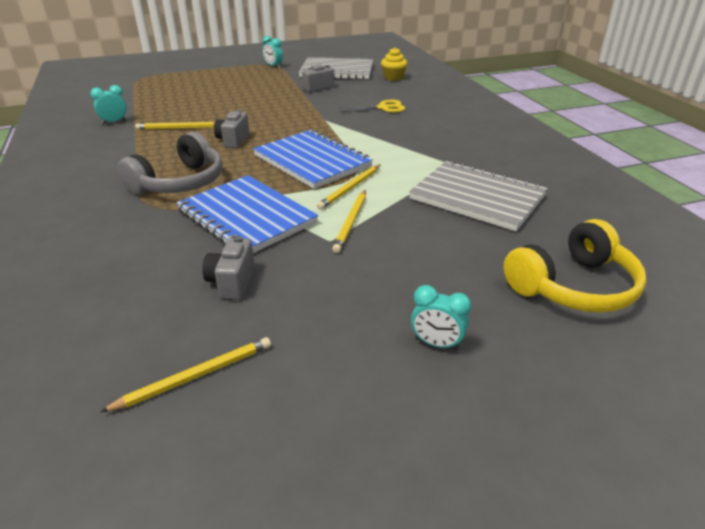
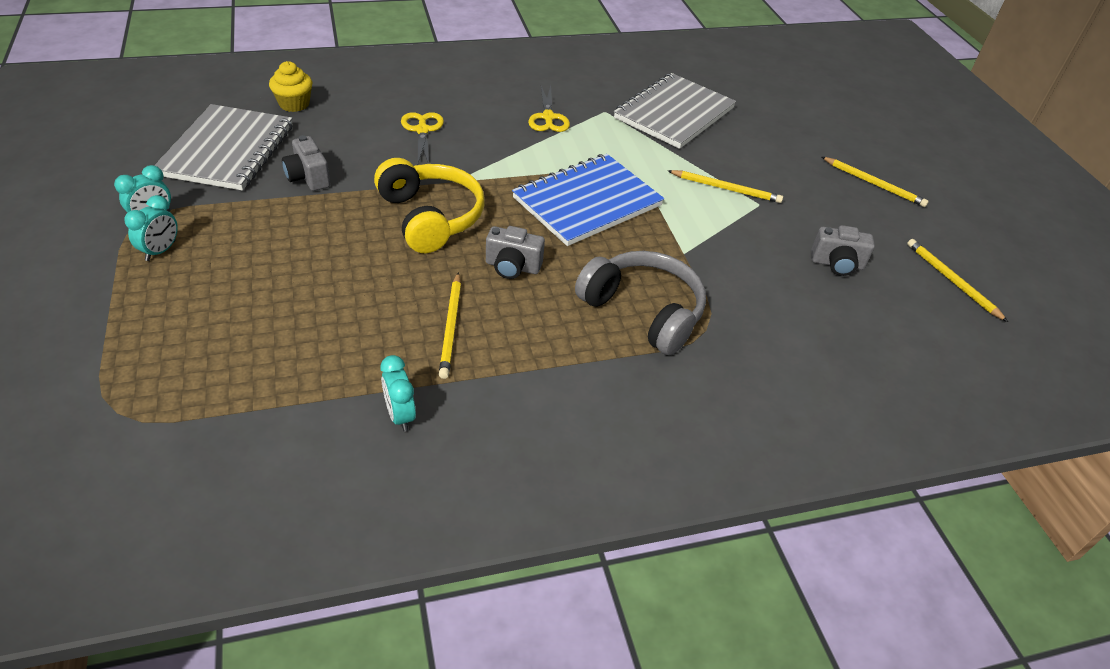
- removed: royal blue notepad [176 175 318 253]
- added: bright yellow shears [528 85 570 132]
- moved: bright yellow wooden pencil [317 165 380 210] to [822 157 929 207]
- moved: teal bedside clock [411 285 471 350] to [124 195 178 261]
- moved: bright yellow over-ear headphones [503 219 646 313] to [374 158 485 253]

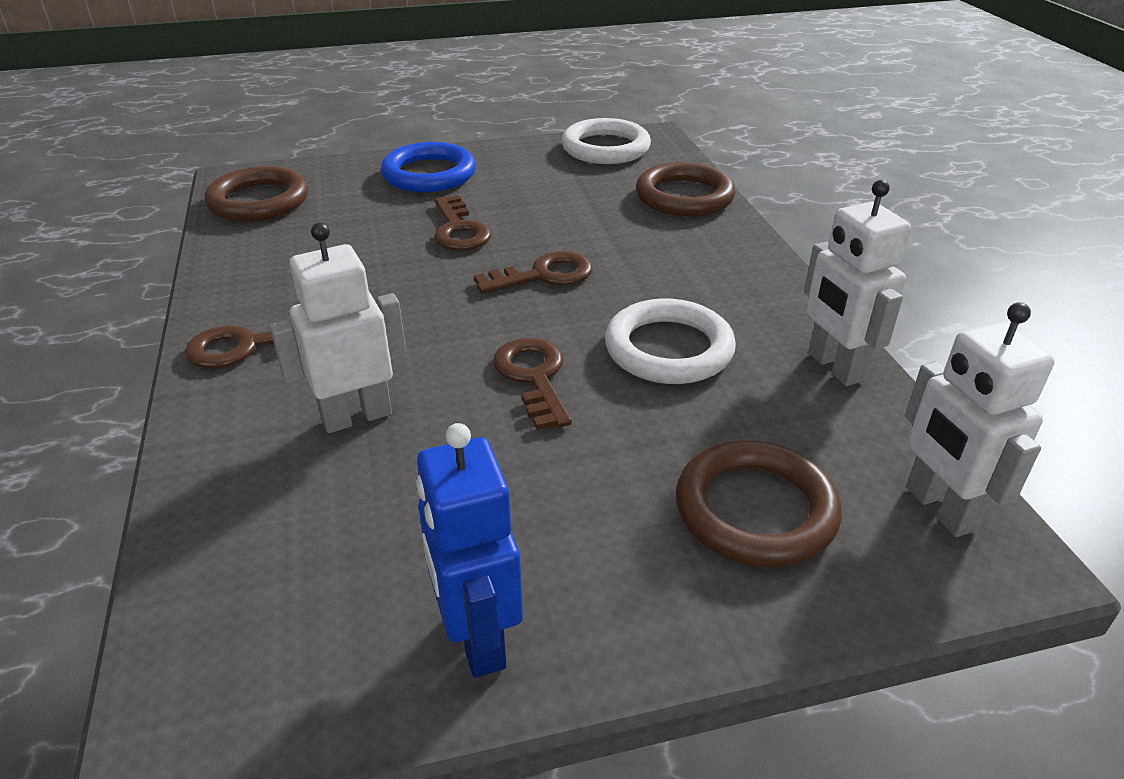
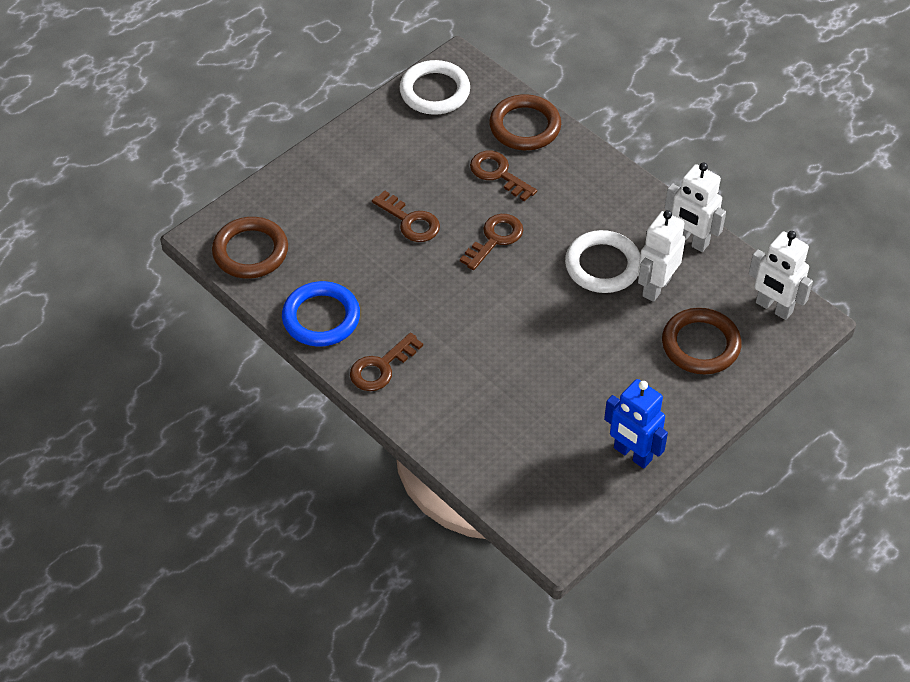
- moved: pure white robot figure [270 223 406 433] to [638 210 685 302]
- moved: royal blue ring [381 142 476 192] to [282 281 360 347]
- moved: brown key [493 338 572 430] to [470 151 537 202]

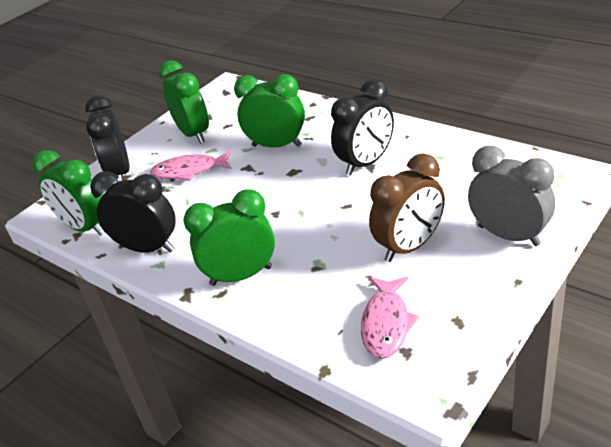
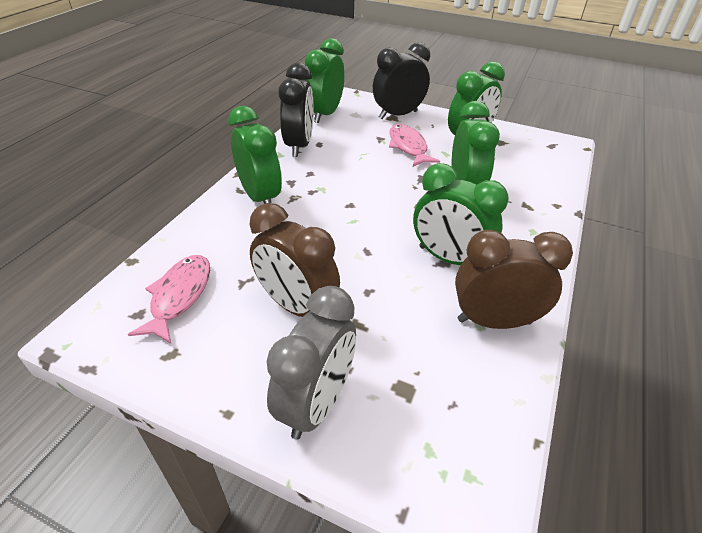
- added: brown bedside clock [455 230 573 329]
- recoloured: jet-black bedside clock [331 79 394 175] to leaf-green bedside clock [413 163 509 265]
- turned: pink fish figure [361 277 419 359] = [128 255 210 343] 105 degrees clockwise

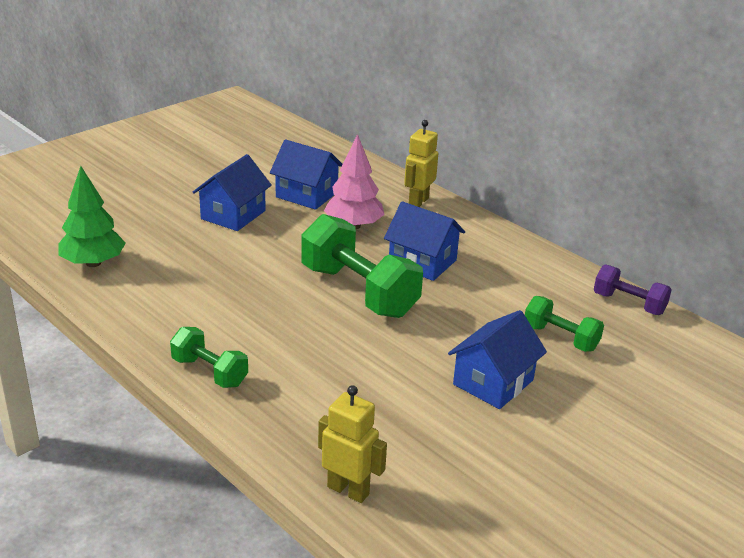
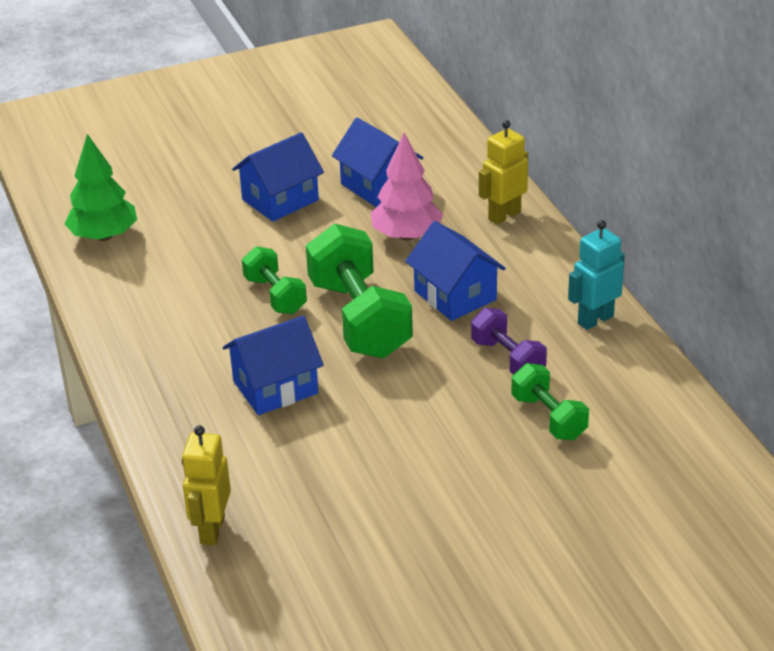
- added: teal robot figure [568 220 625 330]
- moved: leaf-green dumbbell [170 327 248 388] to [242 246 307 314]
- moved: royal blue cottage [448 310 547 409] to [223 316 324 415]
- moved: violet dumbbell [594 264 672 315] to [471 308 547 375]
- turned: bright yellow robot figure [318 385 387 503] = [182 425 231 545] 135 degrees counterclockwise

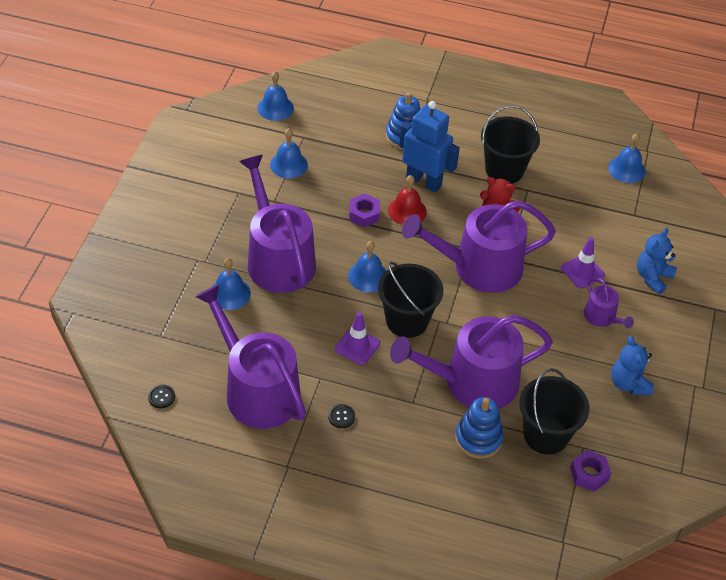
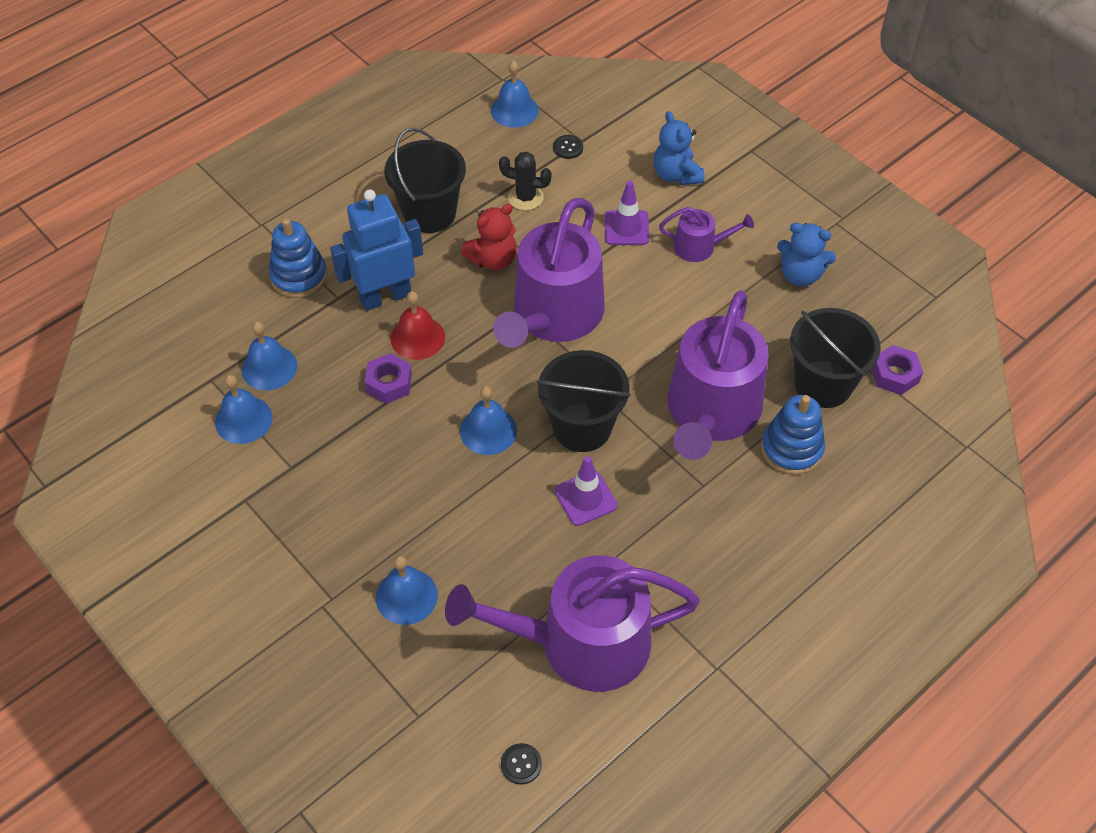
- removed: violet watering pot [239 155 316 293]
- added: jet-black saguaro cactus [499 151 552 210]
- moved: royal blue hand bell [258 71 294 121] to [242 322 298 390]
- moved: jet-black sewing button [328 404 355 428] to [553 135 583 159]

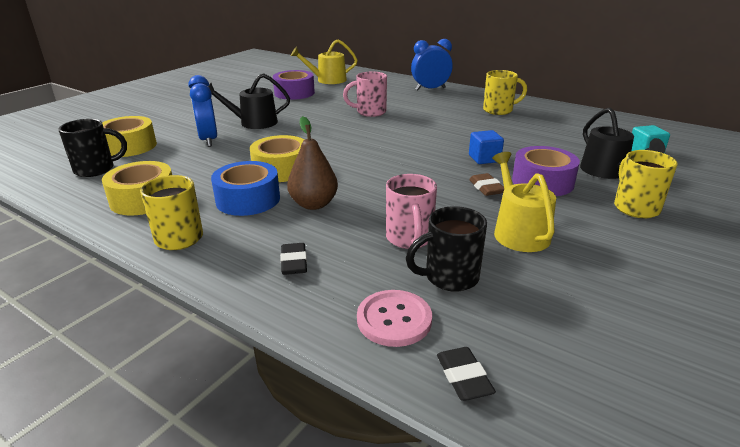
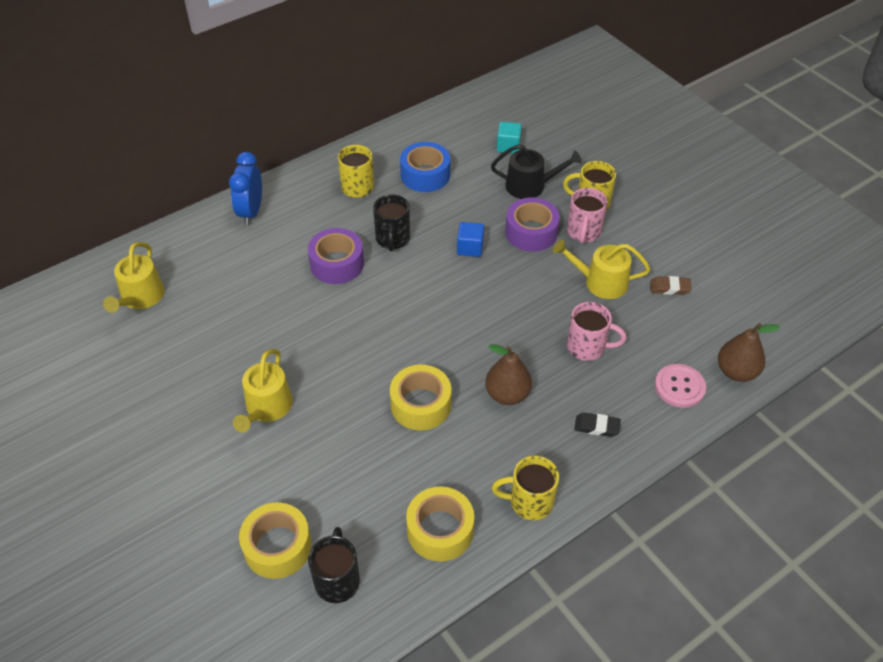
- removed: royal blue bedside clock [188 75 217 147]
- moved: royal blue sticky tape [211 161 280 216] to [400 142 450 192]
- moved: violet sticky tape [273 70 315 100] to [308 228 364 284]
- moved: pink tea mug [343 72 387 117] to [567 188 607 244]
- moved: jet-black tea mug [406 206 487 292] to [373 194 410 251]
- moved: brown pencil eraser [469 173 504 196] to [650 276 692 295]
- replaced: jet-black pencil eraser [437 347 496 401] to brown pear [718 323 780 382]
- recoloured: jet-black watering pot [208 73 290 129] to bright yellow watering pot [233 349 293 432]

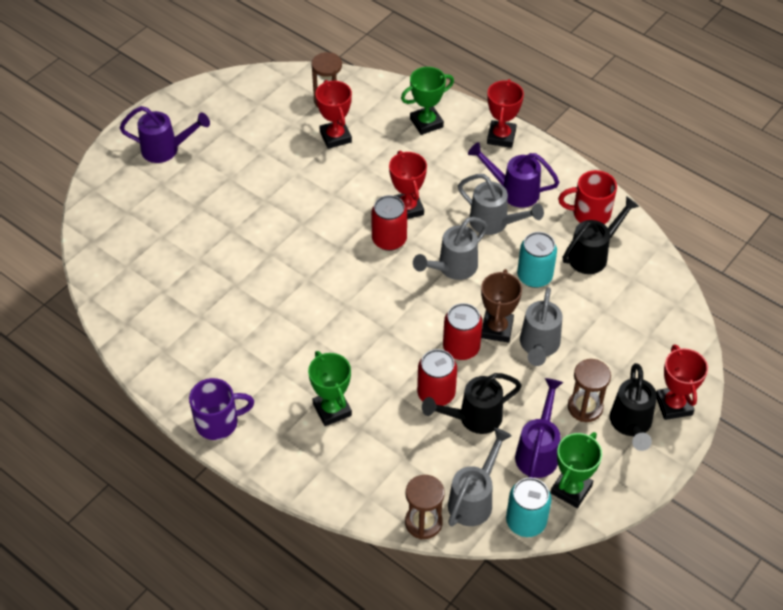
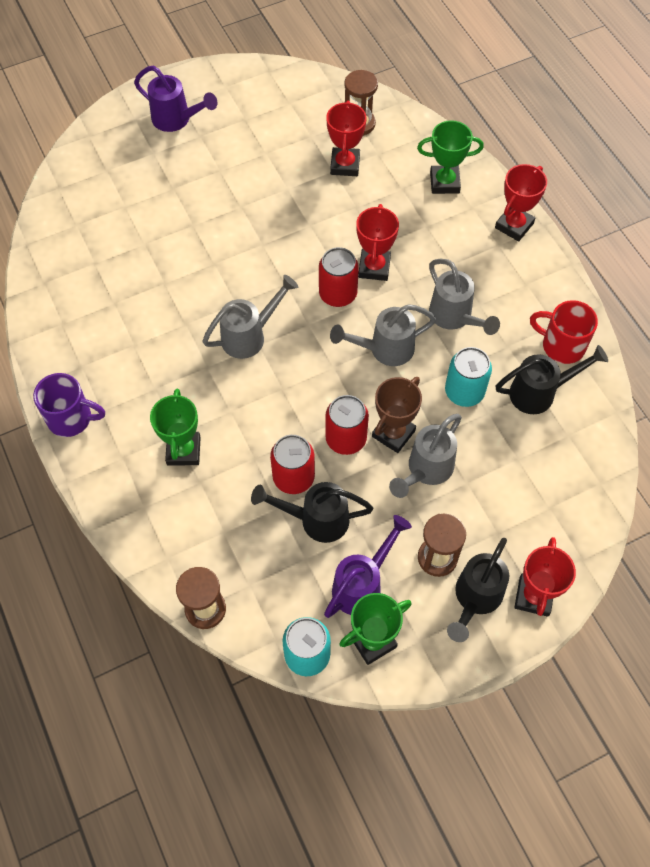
- removed: violet watering pot [468 142 559 208]
- moved: ash-grey watering pot [448 428 512 526] to [202 275 298 359]

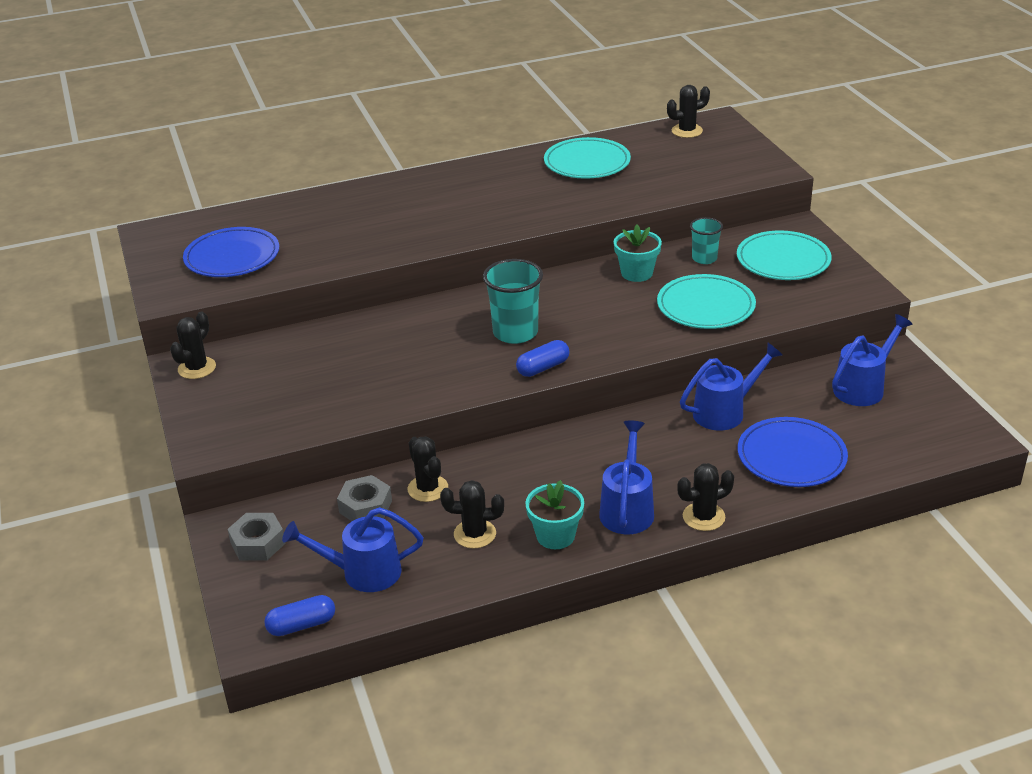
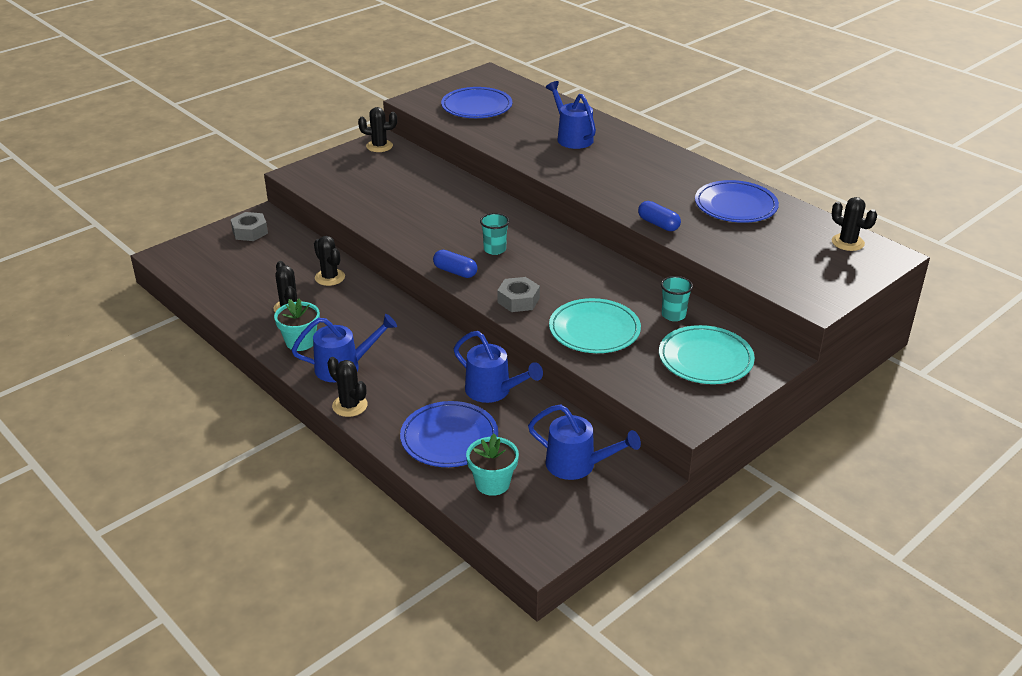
- moved: royal blue pill shape [264 595 335 636] to [638 201 681 231]
- moved: royal blue watering pot [282 507 423 592] to [546 81 596 149]
- moved: ash-grey hex nut [337 475 392 521] to [497 277 540 312]
- moved: teal plant pot [614 225 662 282] to [466 434 519 496]
- recoloured: teal dinner plate [544 137 631 179] to royal blue dinner plate [695 180 779 223]
- turned: jet-black saguaro cactus [408 436 448 502] = [314 236 345 286] 75 degrees counterclockwise
- resized: teal beaker [483 259 543 344] = [480 213 509 255] x0.60

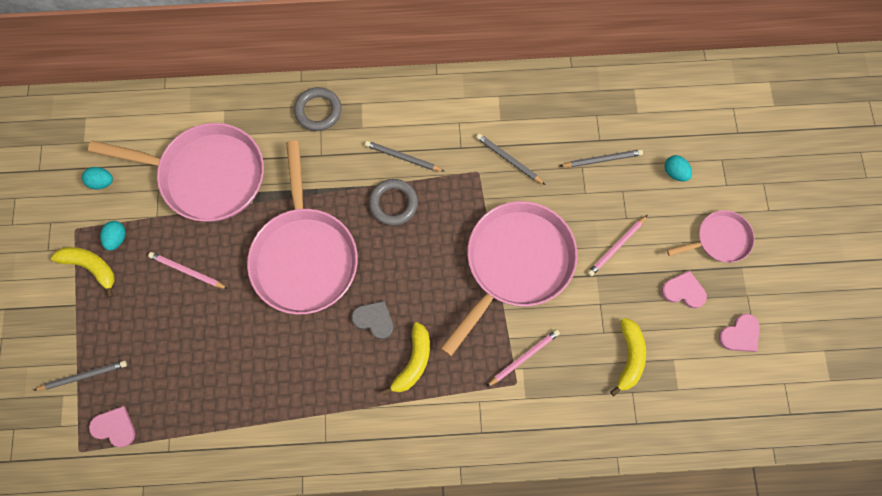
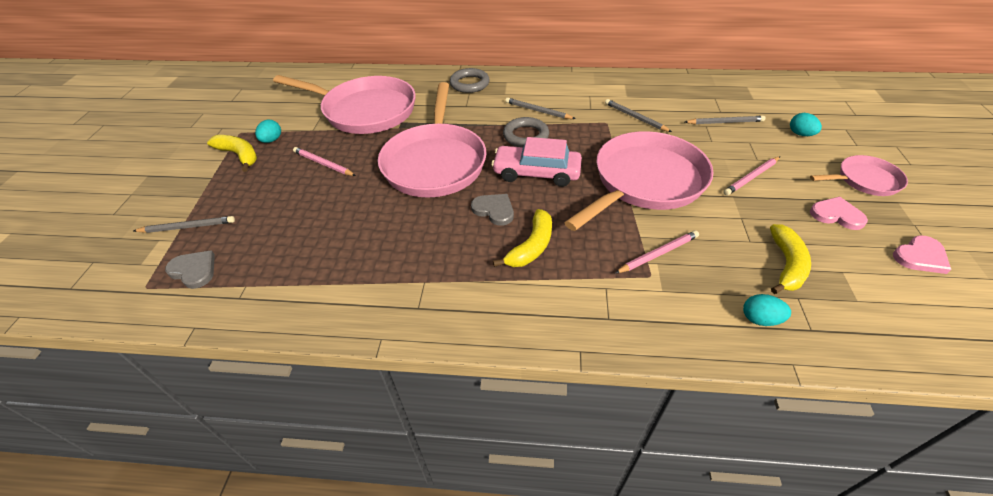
- added: pink car [491 137 582 187]
- moved: teal toy egg [82 167 113 190] to [743 294 791 326]
- recoloured: pink love heart [89 406 135 447] to ash-grey love heart [165 250 215 289]

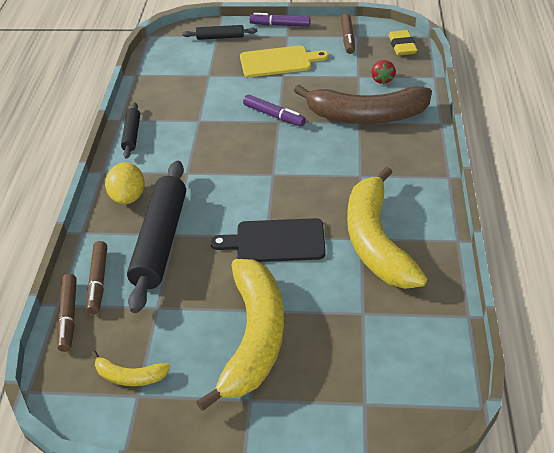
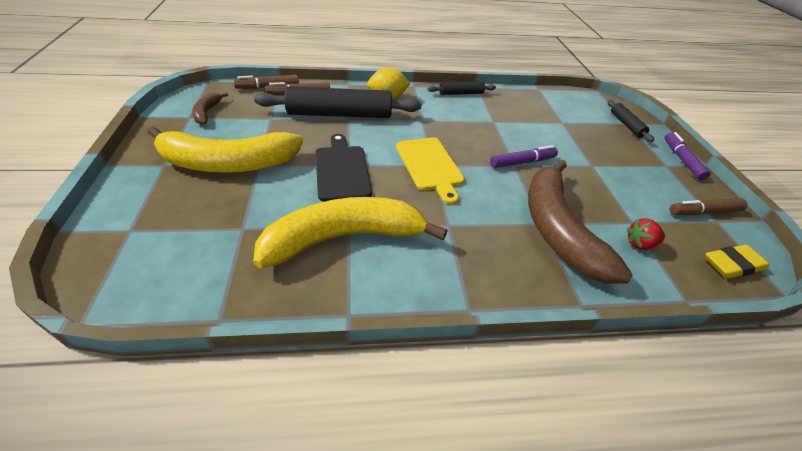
- moved: bright yellow cutting board [240 45 328 77] to [396 137 465 205]
- recoloured: bright yellow toy banana [91 351 170 386] to brown toy banana [192 92 228 125]
- turned: violet marker [243 95 306 126] = [490 145 558 168] 135 degrees counterclockwise

